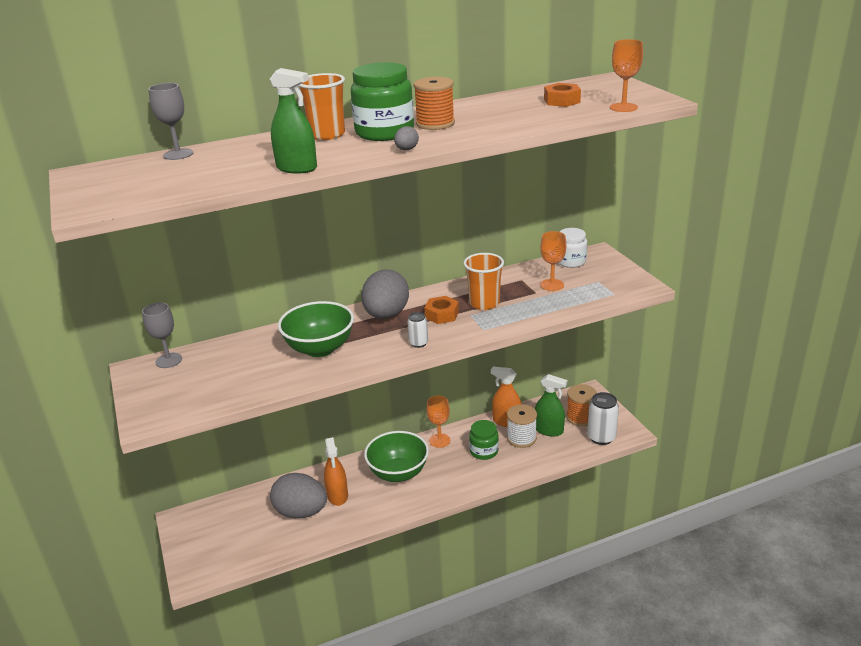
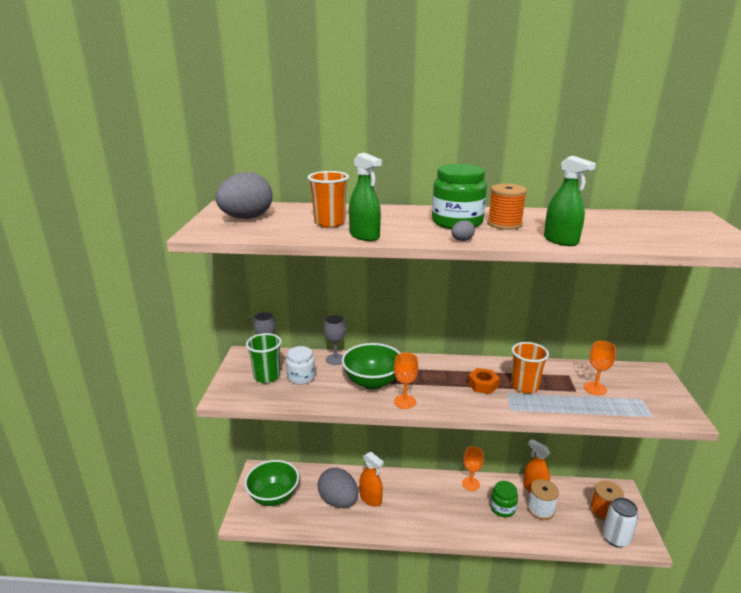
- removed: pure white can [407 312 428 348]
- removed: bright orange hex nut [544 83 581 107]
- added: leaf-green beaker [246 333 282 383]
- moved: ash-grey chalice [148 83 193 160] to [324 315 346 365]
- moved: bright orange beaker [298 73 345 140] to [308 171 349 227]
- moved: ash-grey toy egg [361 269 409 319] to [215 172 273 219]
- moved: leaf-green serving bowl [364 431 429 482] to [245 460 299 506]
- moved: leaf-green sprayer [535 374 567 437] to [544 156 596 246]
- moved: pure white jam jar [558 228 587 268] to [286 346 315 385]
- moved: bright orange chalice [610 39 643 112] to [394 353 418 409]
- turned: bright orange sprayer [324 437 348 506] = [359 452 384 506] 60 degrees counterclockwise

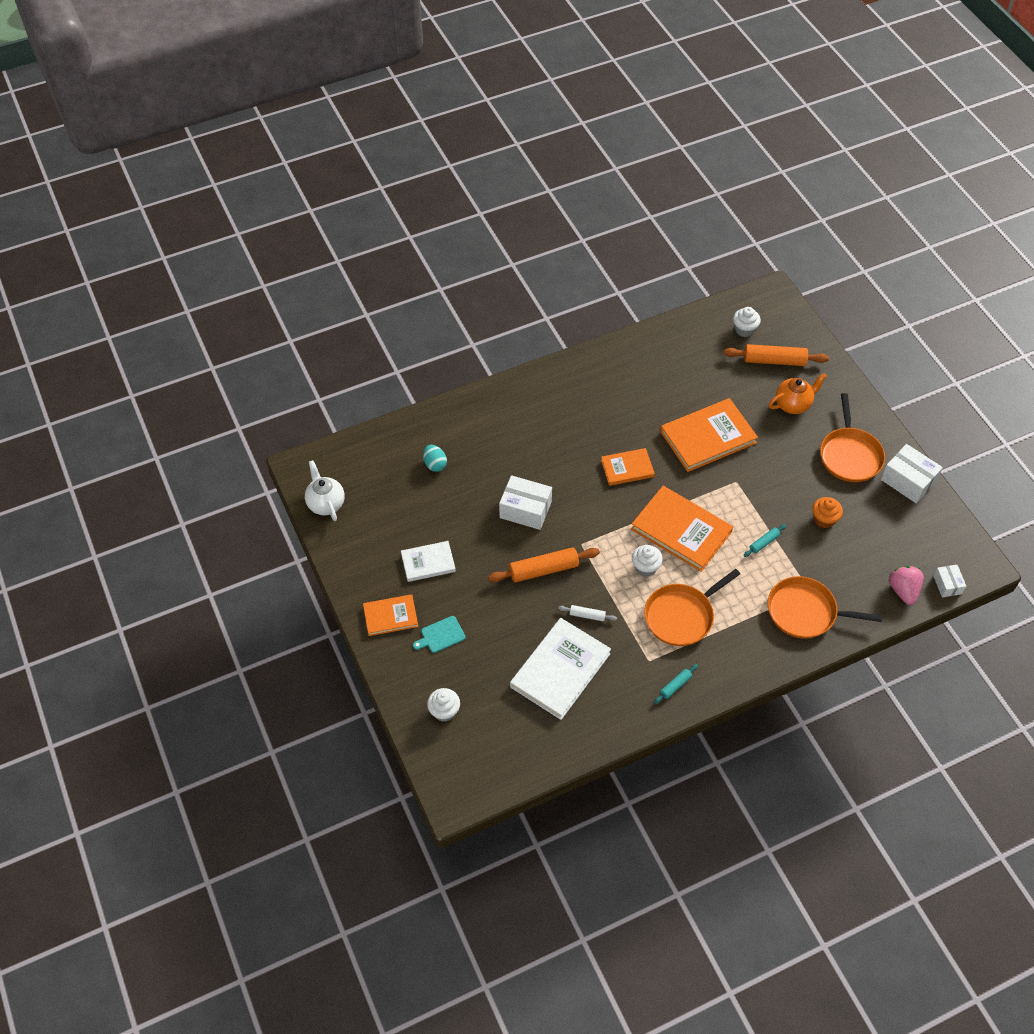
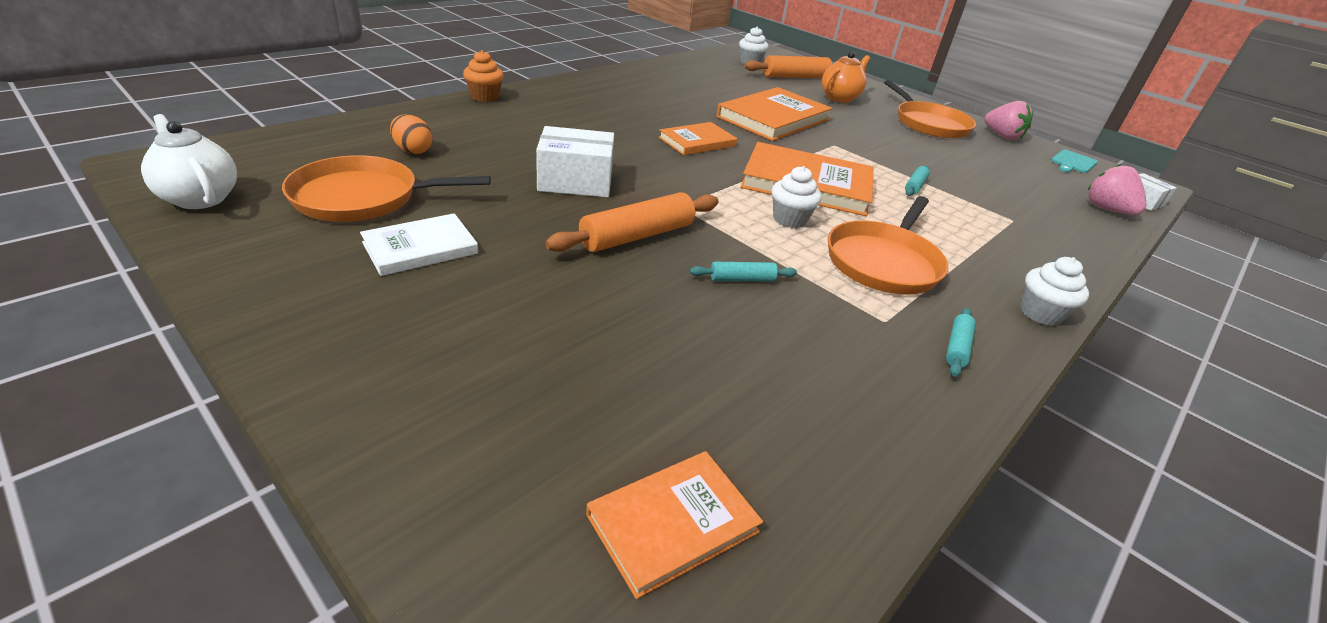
- removed: pure white book [510 618 611 720]
- moved: bright orange book [363 594 418 636] to [586 451 763 599]
- moved: teal cutting board [413 616 466 653] to [1051 150 1098 173]
- moved: pure white muffin [427 688 460 722] to [1021 257 1089 326]
- moved: bright orange skillet [768 576 882 638] to [282 155 491 222]
- moved: bright orange muffin [812 497 843 528] to [463 50 504 102]
- replaced: pure white box [881 444 943 504] to pink berry [984 101 1033 140]
- recoloured: teal toy egg [423 445 447 472] to bright orange toy egg [390 114 433 154]
- recoloured: pure white rolling pin [558 605 617 621] to teal rolling pin [690 262 797 282]

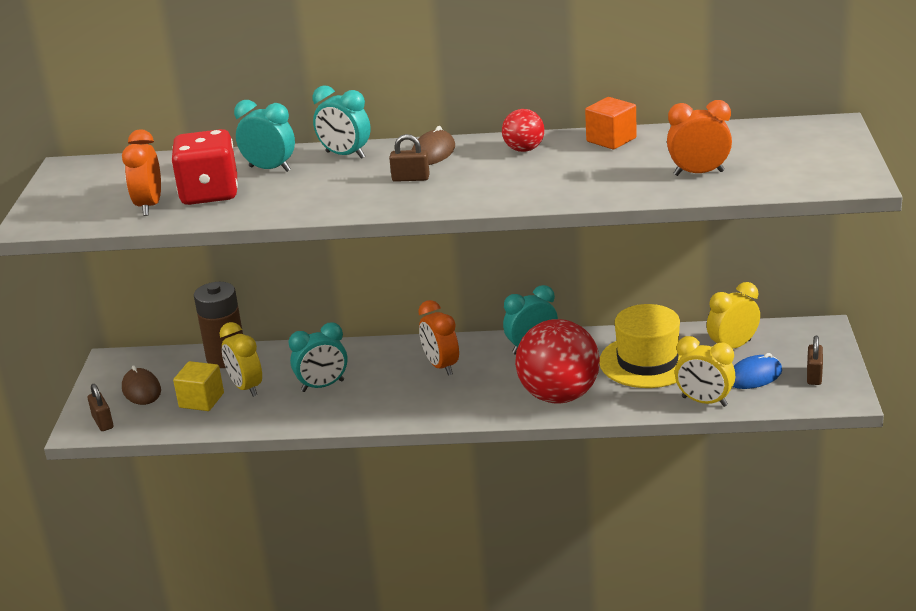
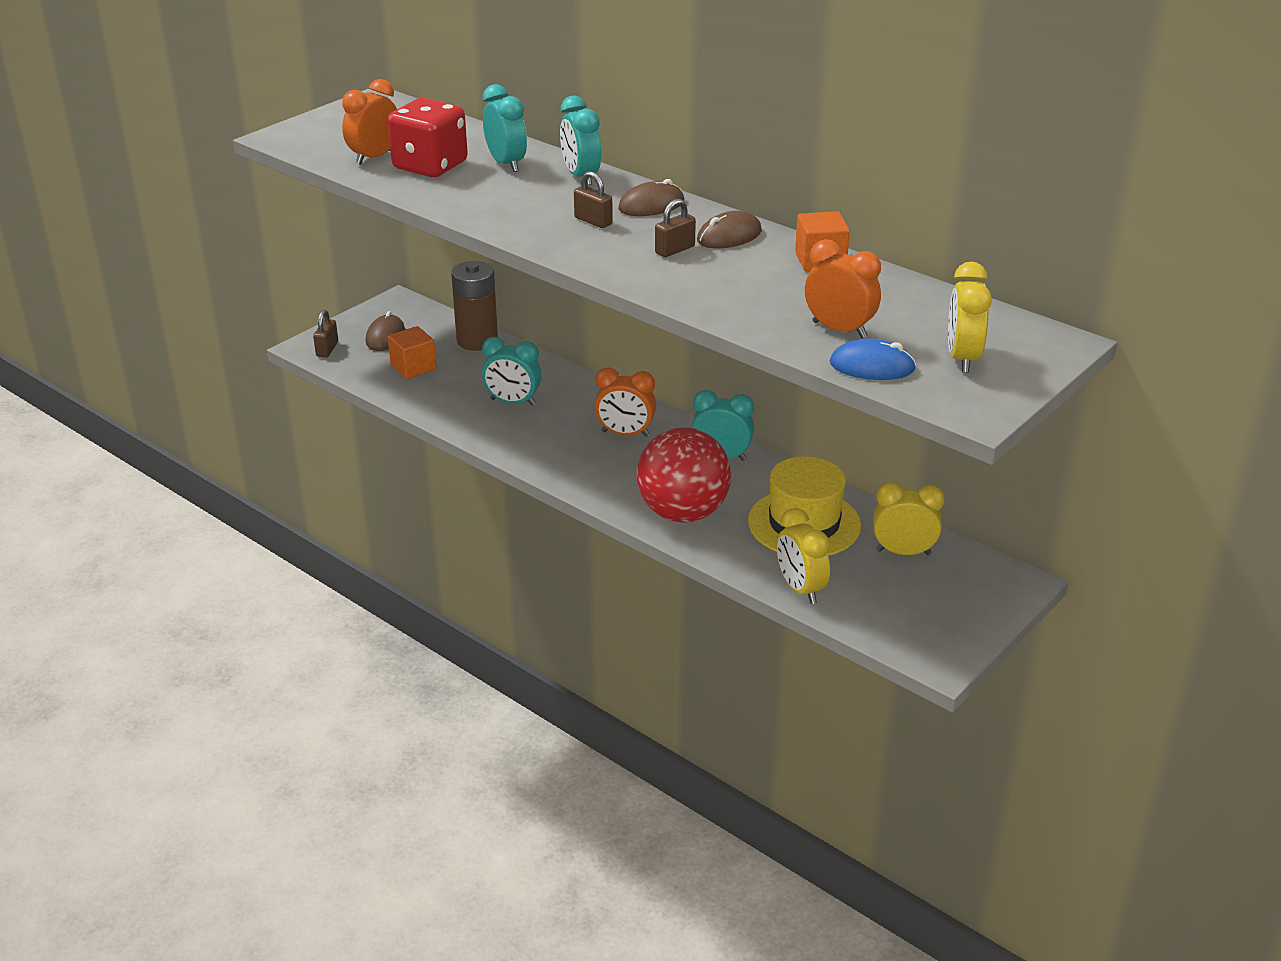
- moved: bright yellow bedside clock [219 322 262 397] to [948 262 992 373]
- moved: royal blue mouse [733 353 782 389] to [830 339 916 380]
- moved: brown small lock [807 336 823 385] to [655 199 696 257]
- replaced: scarlet sphere [502 109 544 152] to brown mouse [697 211 762 248]
- recoloured: bright yellow solid cube [173 361 224 411] to bright orange solid cube [388 326 437 379]
- turned: bright orange bedside clock [418 300 459 376] = [594 368 656 437] 90 degrees counterclockwise

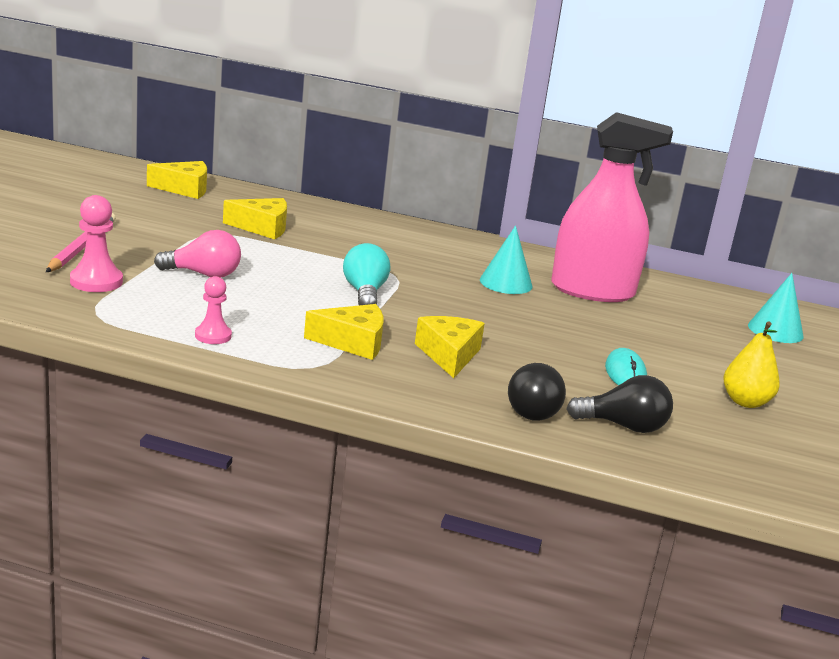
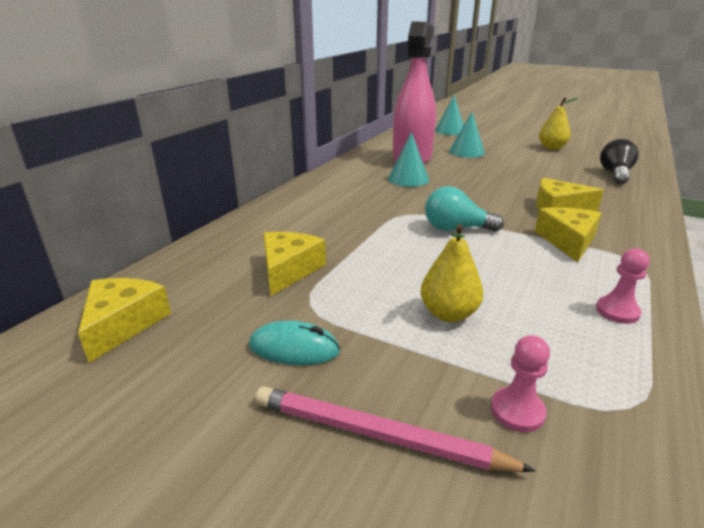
- removed: jet-black light bulb [508 363 566 421]
- added: teal cone shape [449 112 485 158]
- moved: teal mouse [605 348 647 385] to [249 321 340 365]
- replaced: pink light bulb [154 230 241 278] to bright yellow pear [421 224 483 322]
- resized: pink game pawn [70 195 123 292] = [491 335 550 432] x0.66

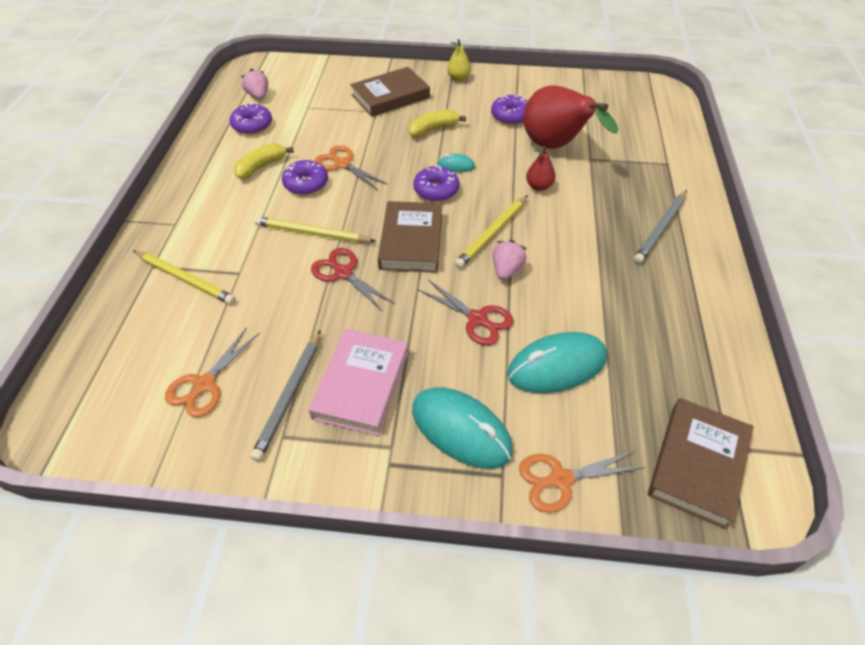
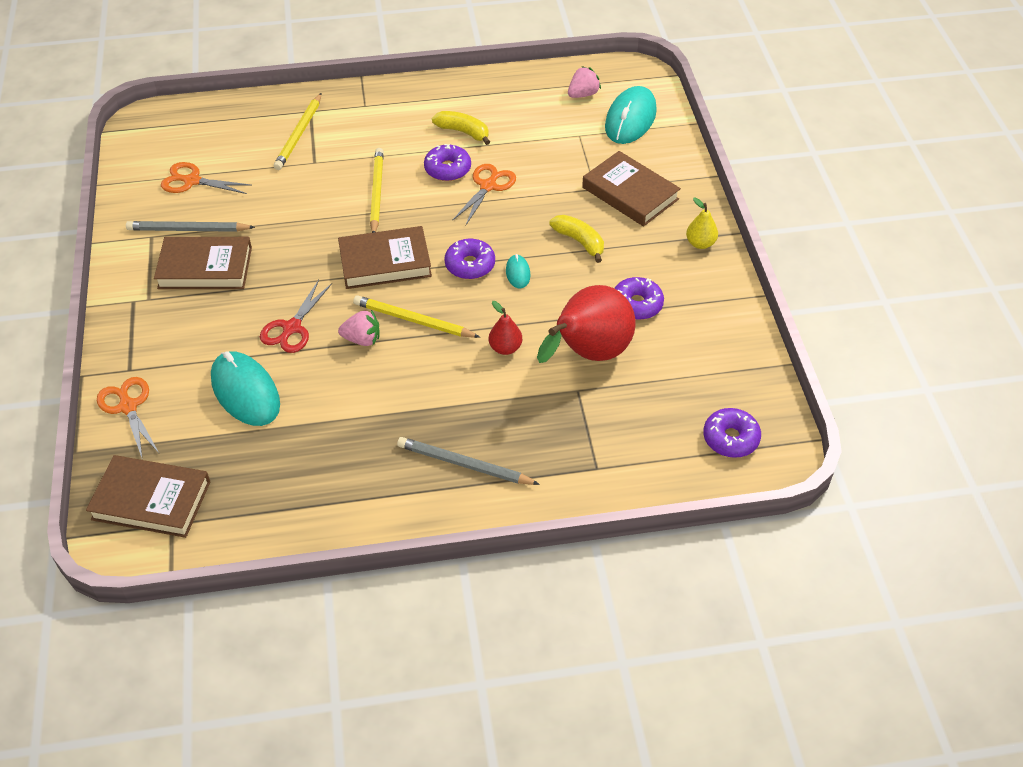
- removed: scarlet shears [311 248 395 311]
- moved: violet glazed donut [230 103 272 134] to [703 408 761 458]
- moved: teal mouse [412 387 513 469] to [605 86 657 144]
- recoloured: pink book [309 329 408 436] to brown book [154 237 252 289]

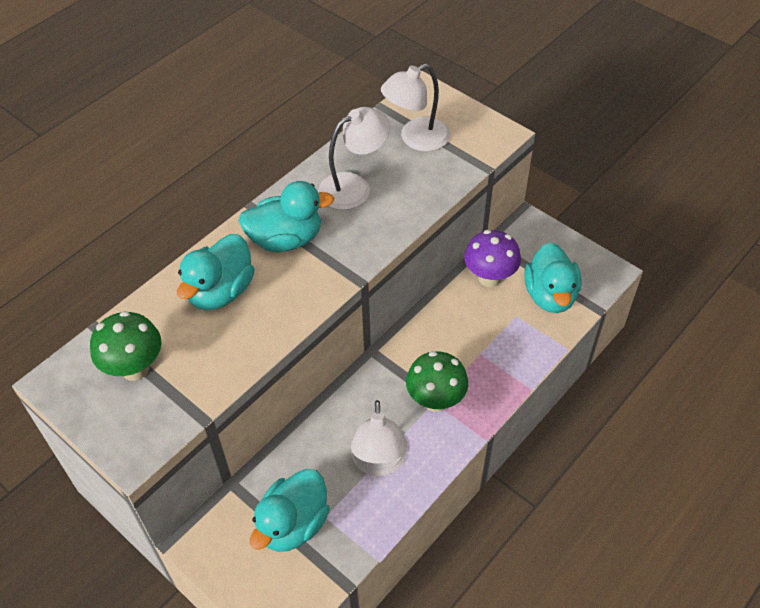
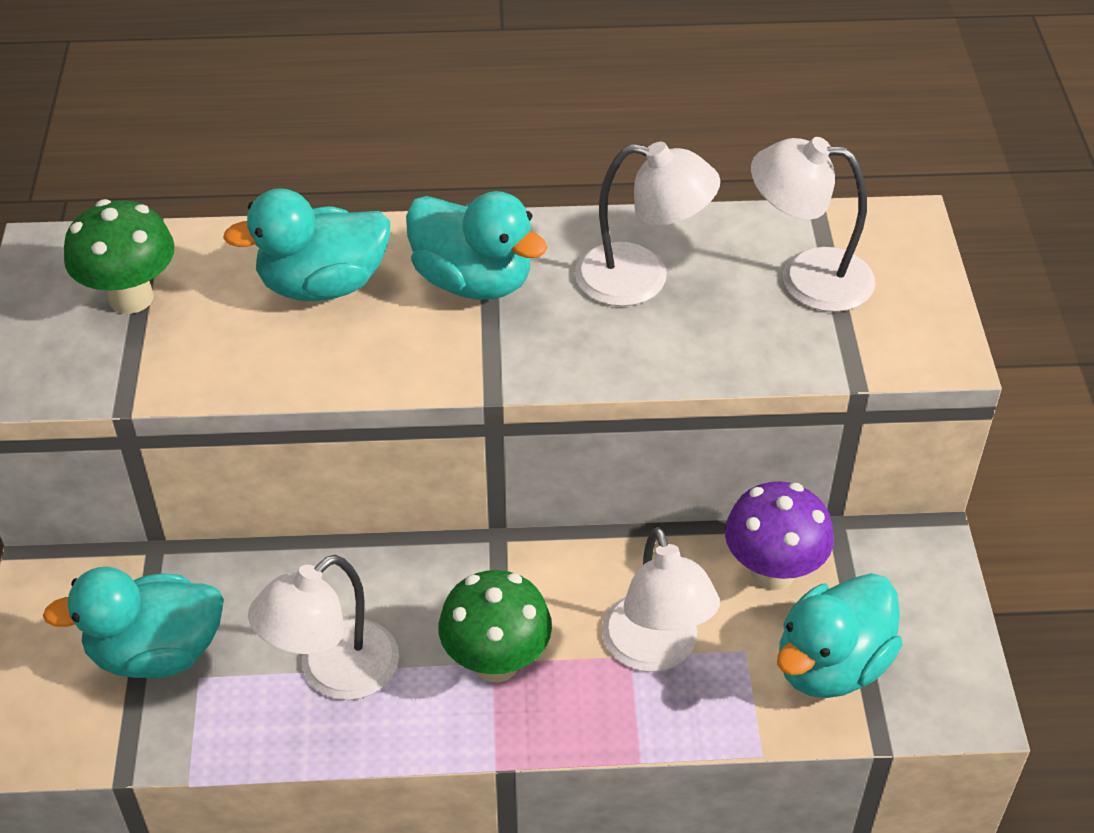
- added: pure white lamp [602 527 720 672]

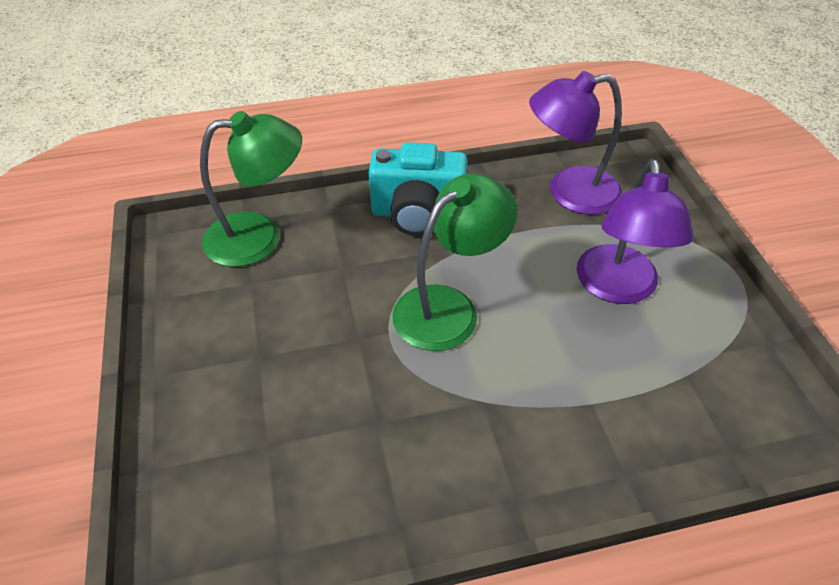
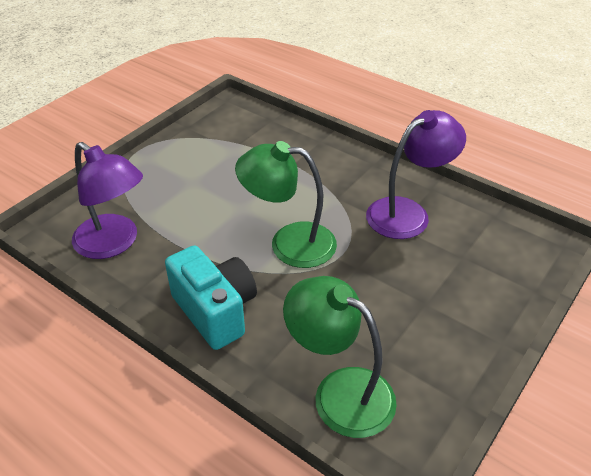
- moved: violet lamp [577 159 694 304] to [366 110 466 239]

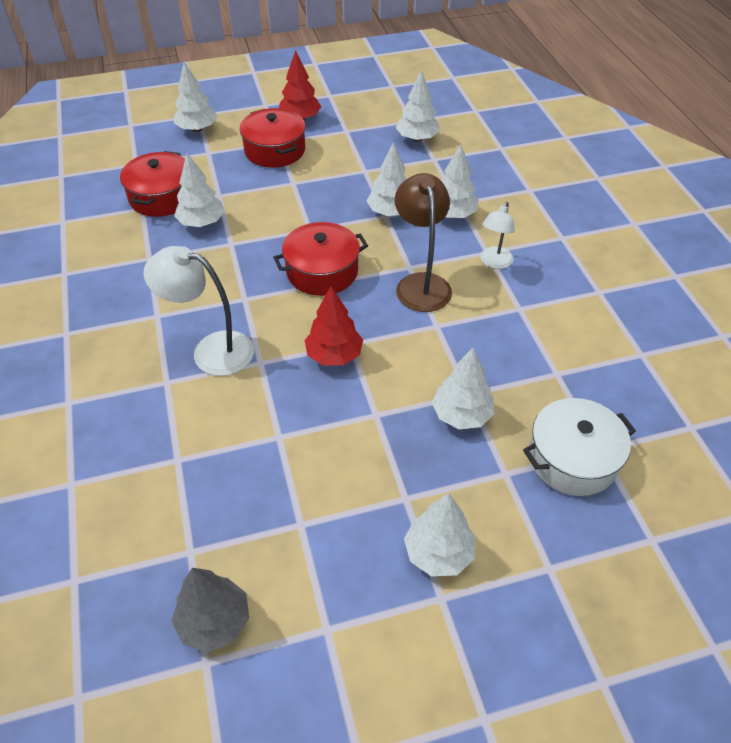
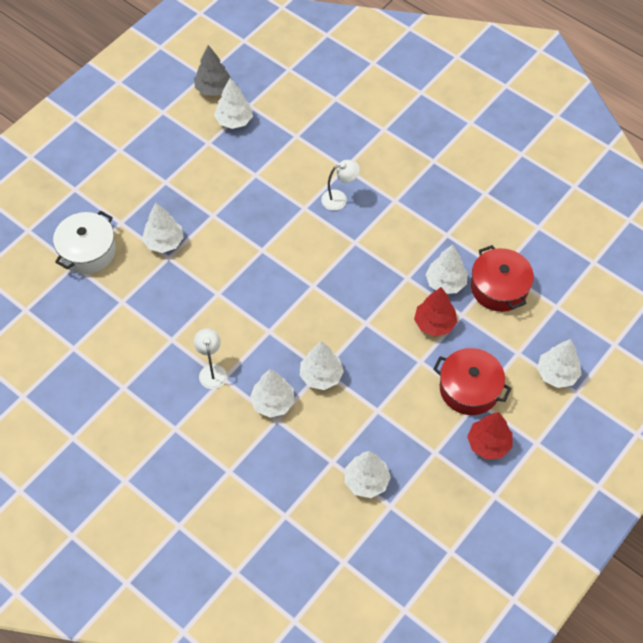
- removed: scarlet pot [273 222 368 296]
- removed: brown lamp [395 173 452 312]
- moved: scarlet toy tree [305 286 363 366] to [414 287 457 337]
- moved: pure white toy tree [404 493 476 576] to [214 78 253 129]
- resized: pure white lamp [143 246 254 376] = [321 160 360 211] x0.62

